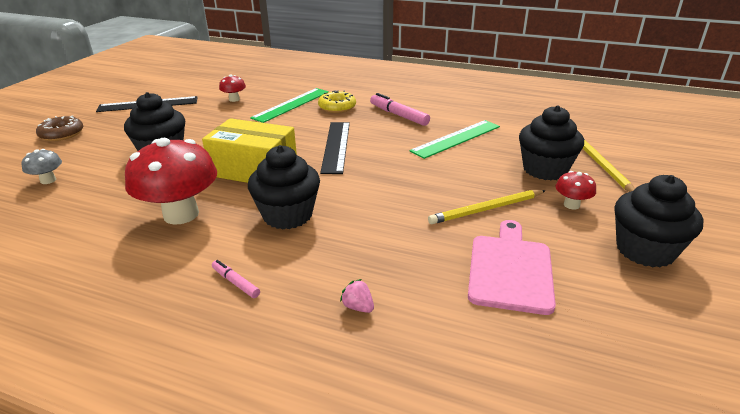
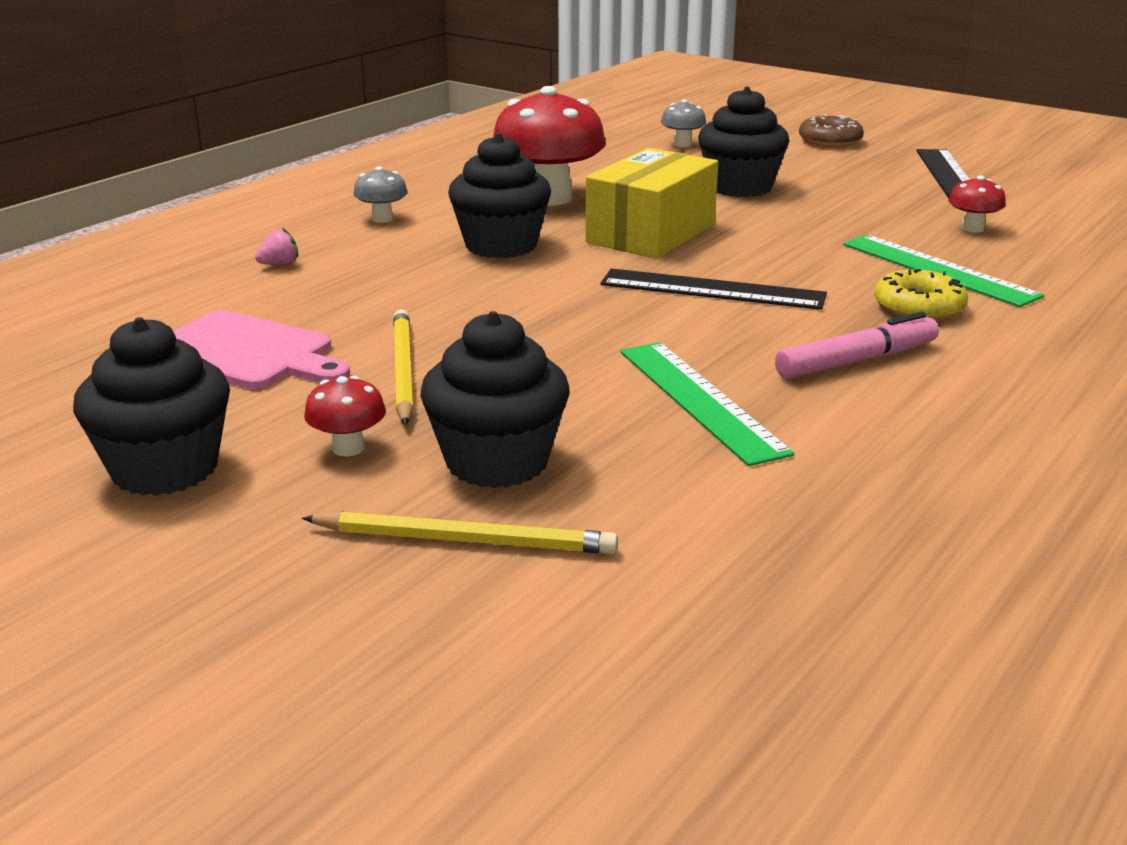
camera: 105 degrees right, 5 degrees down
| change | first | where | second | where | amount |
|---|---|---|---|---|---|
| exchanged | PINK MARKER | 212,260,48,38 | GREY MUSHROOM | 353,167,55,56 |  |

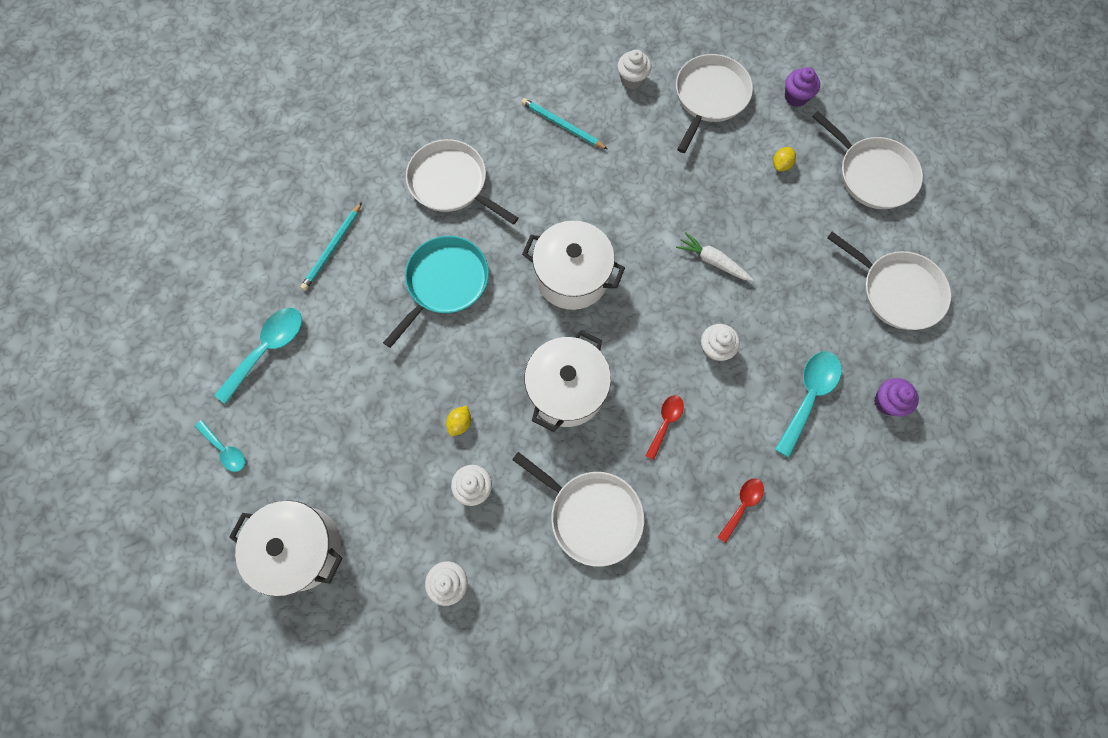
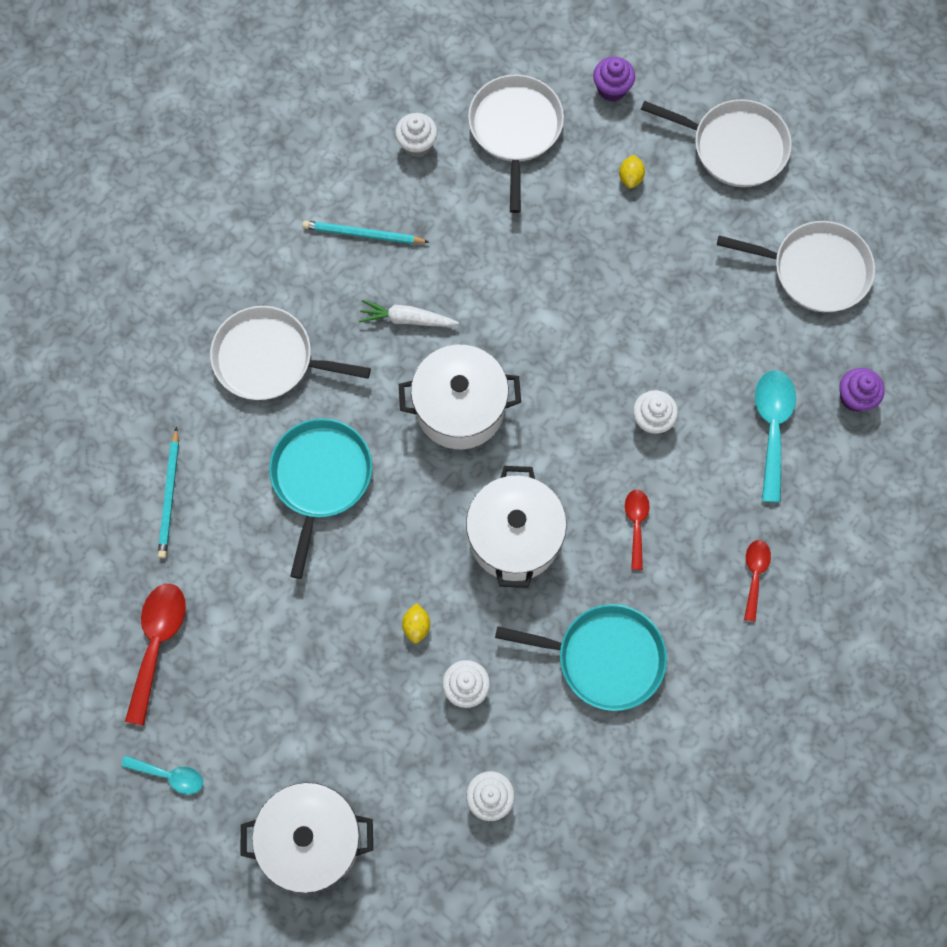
camera: 25 degrees left, 0 degrees up
| change | first | where | second | where | amount |
|---|---|---|---|---|---|
| colour | TURQUOISE SPOON | 214,308,88,96 | RED SPOON | 125,584,61,142 |  |
| relocated | WHITE CARROT | 676,232,77,49 |  | 359,300,100,27 |  |
| colour | WHITE PAN | 512,452,132,115 | TURQUOISE PAN | 495,604,172,107 |  |

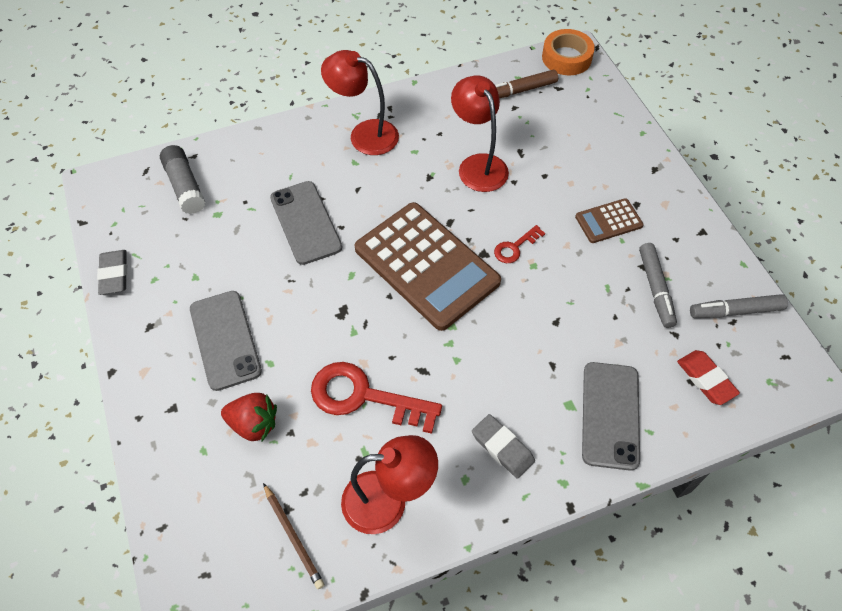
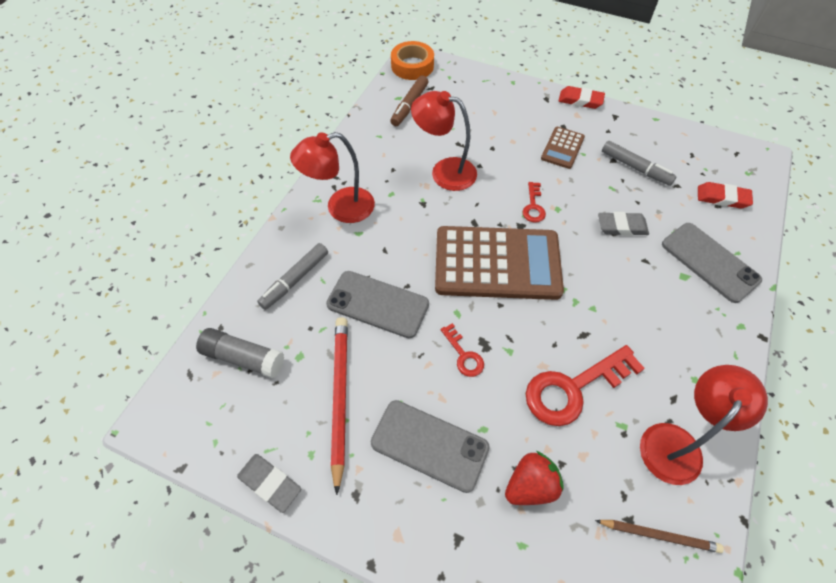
camera: 45 degrees left, 0 degrees up
| change | first | where | second | where | amount |
|---|---|---|---|---|---|
| relocated | GREY MARKER | 690,294,98,24 |  | 257,243,71,67 |  |
| appeared |  |  | RED PENCIL | 331,317,17,178 |  |
| appeared |  |  | RED KEY | 440,323,44,54 |  |
| appeared |  |  | RED ERASER | 559,86,46,23 |  |
| relocated | GREY ERASER | 472,414,63,65 |  | 598,212,51,24 |  |

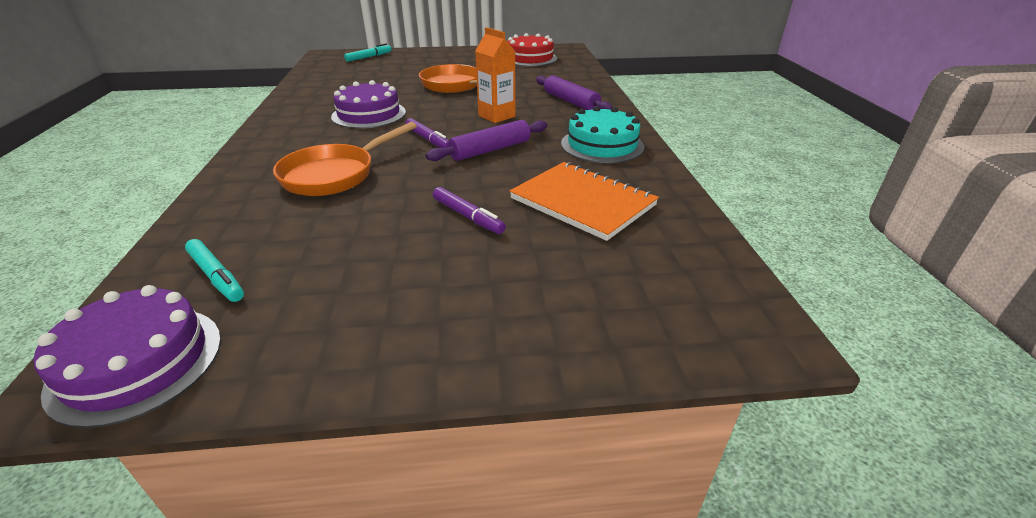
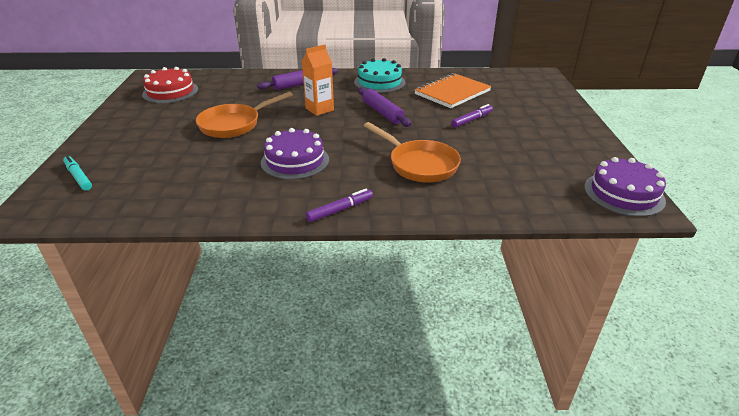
camera: 85 degrees left, 0 degrees up
| change | first | where | second | where | amount |
|---|---|---|---|---|---|
| relocated | PURPLE MARKER | 405,118,44,30 |  | 306,189,67,33 |  |
| missing | TURQUOISE MARKER | 185,239,59,63 |  |  |  |

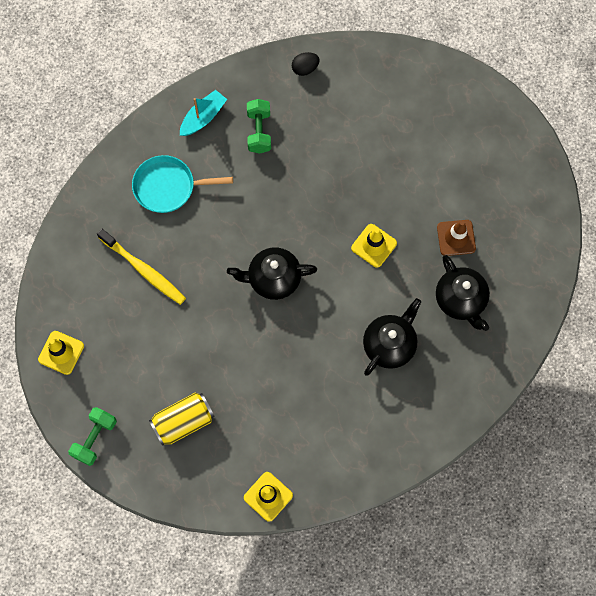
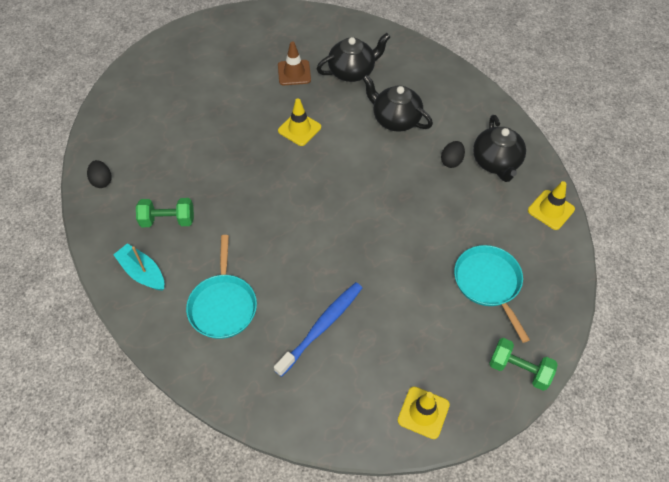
camera: 90 degrees left, 15 degrees down
| change | first | where | second | where | amount |
|---|---|---|---|---|---|
| colour | YELLOW TOOTHBRUSH | 97,228,89,77 | BLUE TOOTHBRUSH | 274,282,88,95 |  |
| appeared |  |  | BLACK EGG | 441,141,24,27 |  |
| exchanged | YELLOW CAN | 149,393,66,53 | TURQUOISE PAN | 454,245,76,98 |  |
| relocated | BLACK TEAPOT | 227,247,90,53 |  | 473,115,53,67 |  |

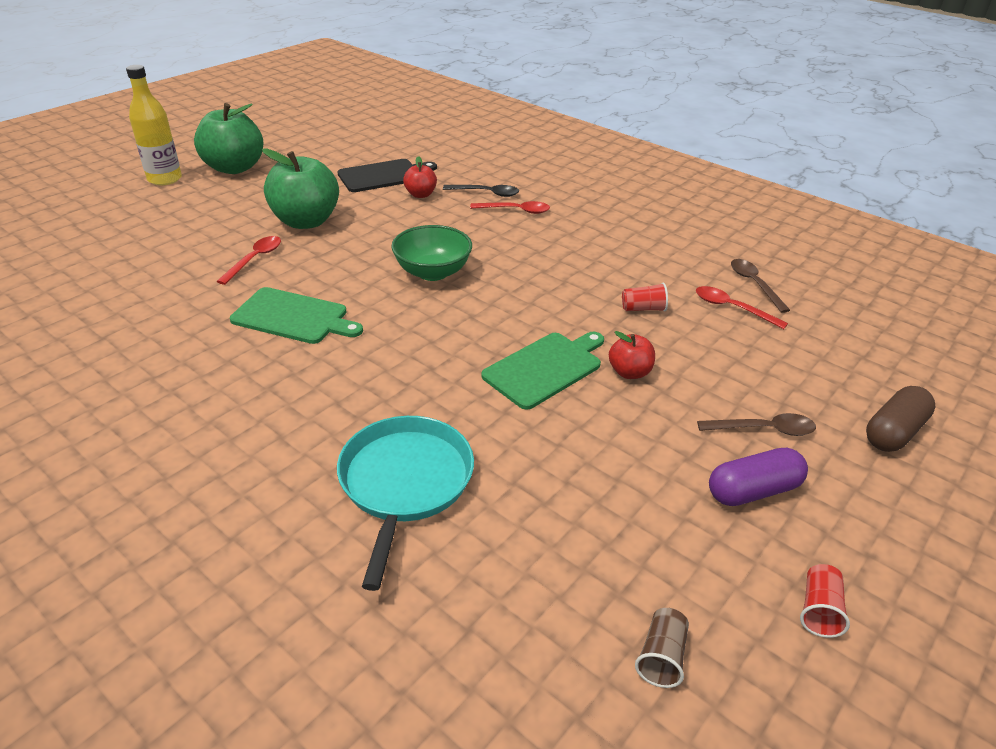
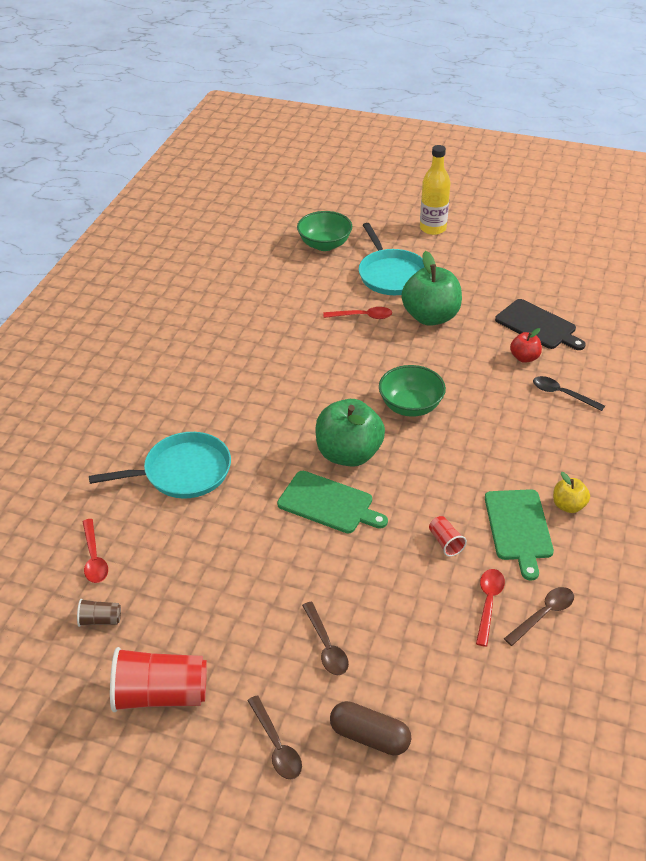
camera: 70 degrees right, 5 degrees up
| change | first | where | second | where | amount |
|---|---|---|---|---|---|
| relocated | RED SPOON | 470,201,80,13 |  | 82,519,26,64 |  |
| size | RED CUP | 800,564,50,74 |  | 110,647,97,65 | x2.12 |
| appeared |  |  | BROWN SPOON | 247,695,55,84 |  |
| appeared |  |  | GREEN BOWL | 297,211,55,40 |  |
| relocated | GREEN APPLE | 194,103,70,71 |  | 315,399,70,68 |  |
| appeared |  |  | TURQUOISE PAN | 359,223,65,72 |  |
| relocated | GREEN CUTTING BOARD | 230,287,133,57 |  | 485,489,69,92 |  |
| spun | BLACK SPOON | 443,185,76,12 |  | 533,376,72,35 | 135 degrees clockwise |
| appeared |  |  | YELLOW APPLE | 553,472,37,41 |  |
| missing | RED APPLE | 609,331,46,48 |  |  |  |
| missing | PURPLE CAPSULE | 709,448,99,58 |  |  |  |

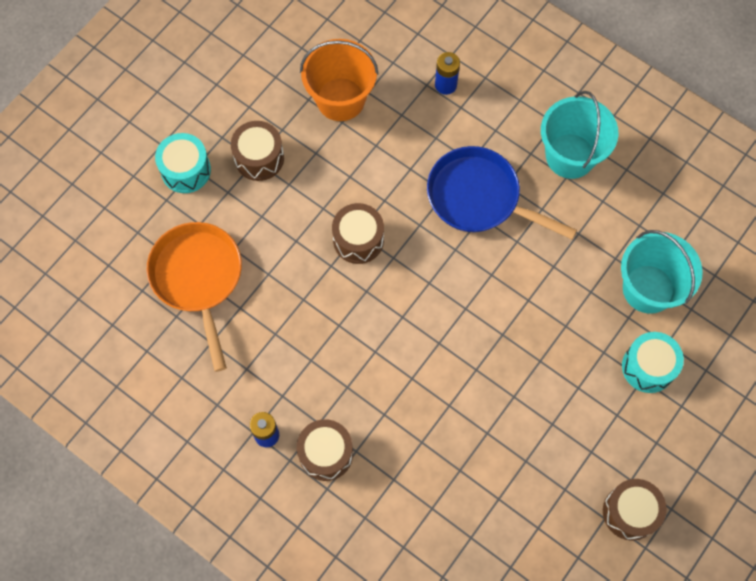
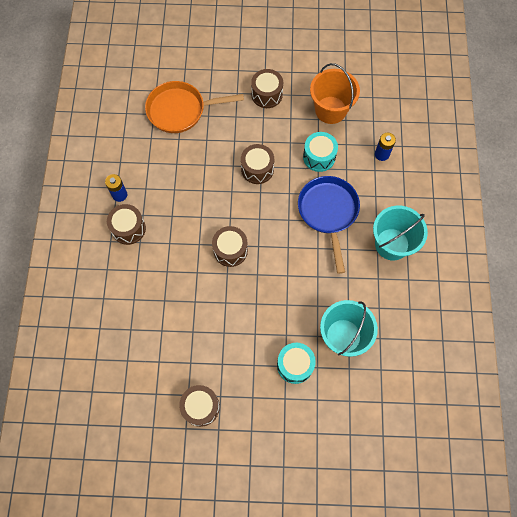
camera: 55 degrees right, 0 degrees up
| change | first | where | second | where | amount |
|---|---|---|---|---|---|
| spun | ORANGE PAN | 147,222,95,150 |  | 145,81,99,52 | 135 degrees counterclockwise |
| appeared |  |  | BROWN DRUM | 212,226,36,41 |  |
| relocated | TURQUOISE DRUM | 155,133,56,60 |  | 303,132,35,40 |  |

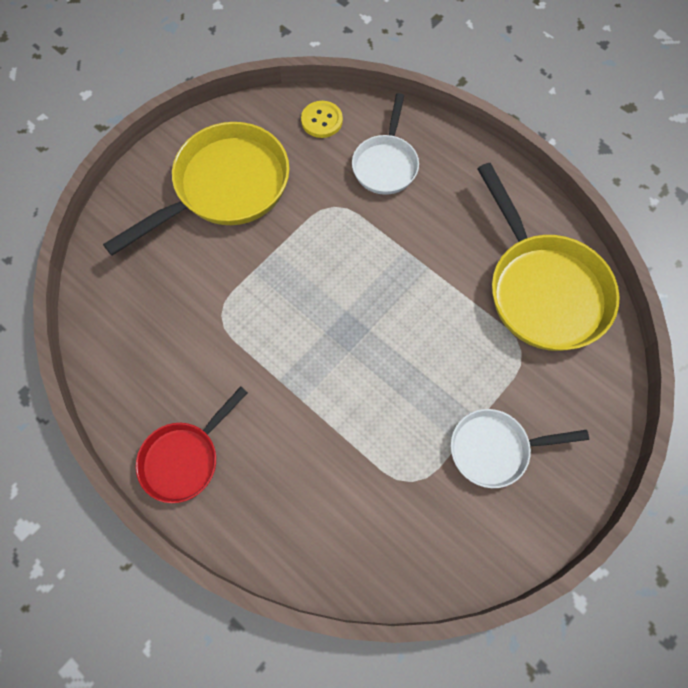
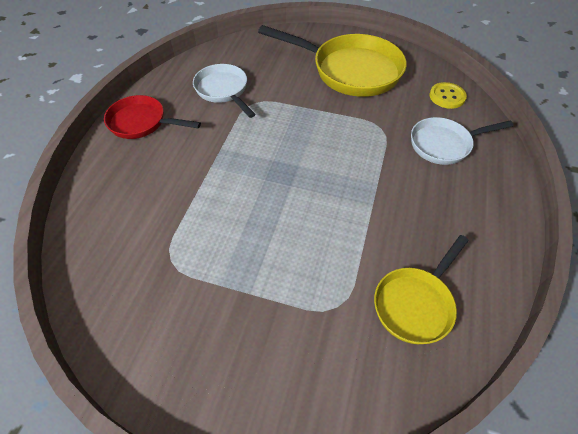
camera: 65 degrees right, 15 degrees down
| change | first | where | second | where | amount |
|---|---|---|---|---|---|
| relocated | WHITE PAN | 451,409,138,79 |  | 193,64,63,54 |  |
| size | YELLOW PAN | 477,163,143,188 |  | 374,235,95,109 | x0.59 |

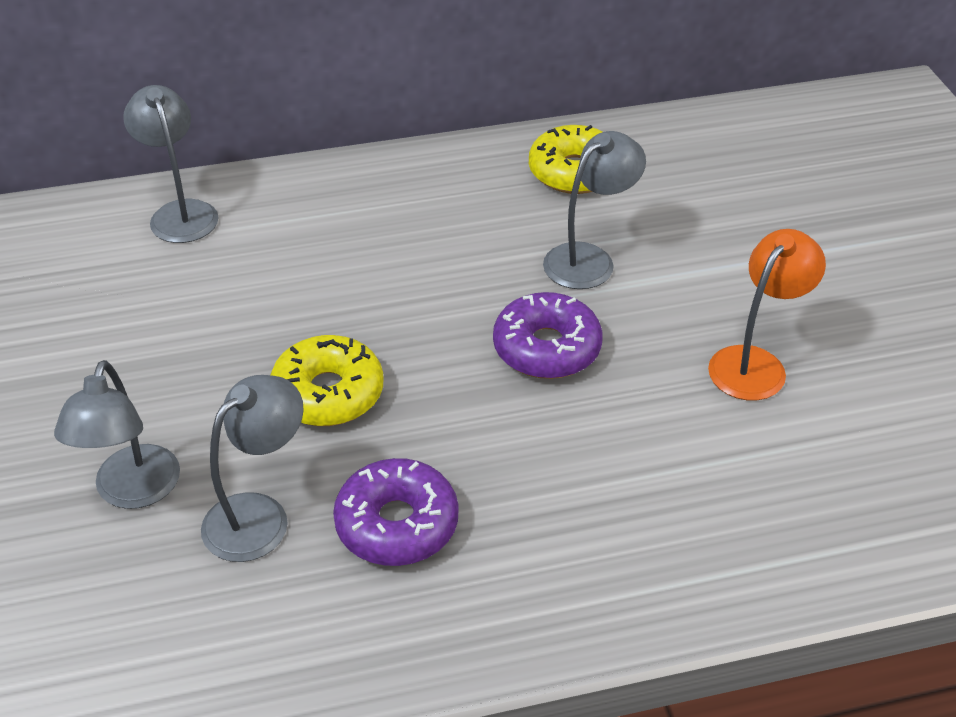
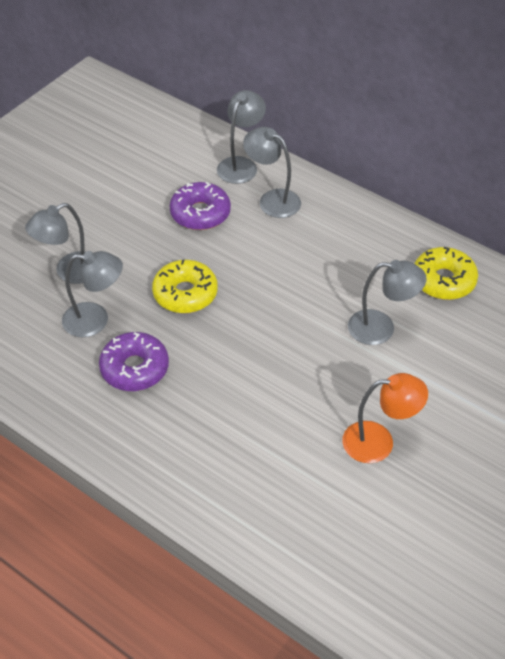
camera: 50 degrees right, 5 degrees up
| change | first | where | second | where | amount |
|---|---|---|---|---|---|
| relocated | PURPLE DONUT | 493,292,110,87 |  | 170,182,61,48 |  |
| appeared |  |  | GREY LAMP | 243,127,58,91 |  |

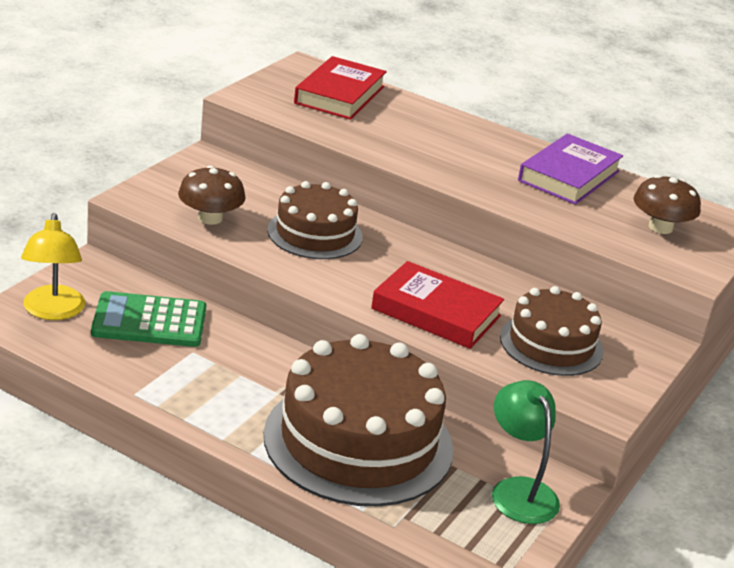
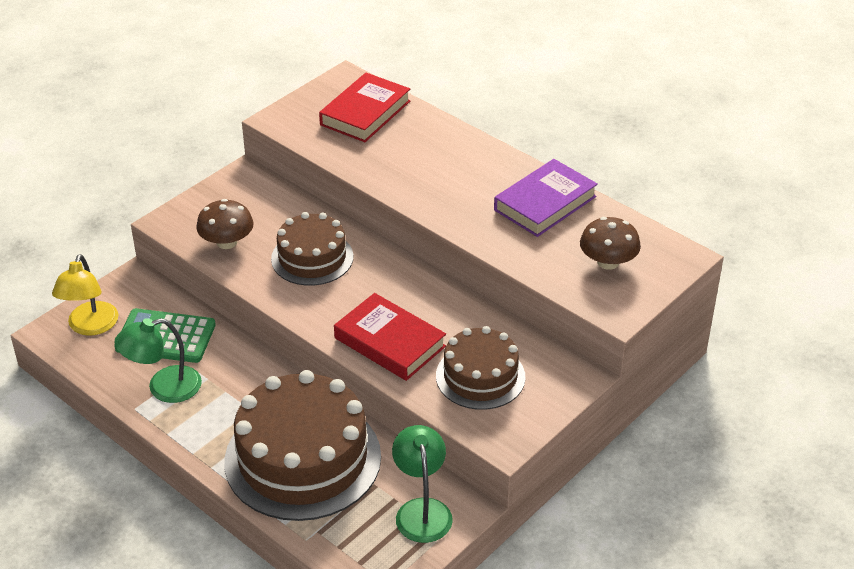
camera: 15 degrees right, 10 degrees up
| change | first | where | second | where | amount |
|---|---|---|---|---|---|
| appeared |  |  | GREEN LAMP | 114,318,88,85 |  |

